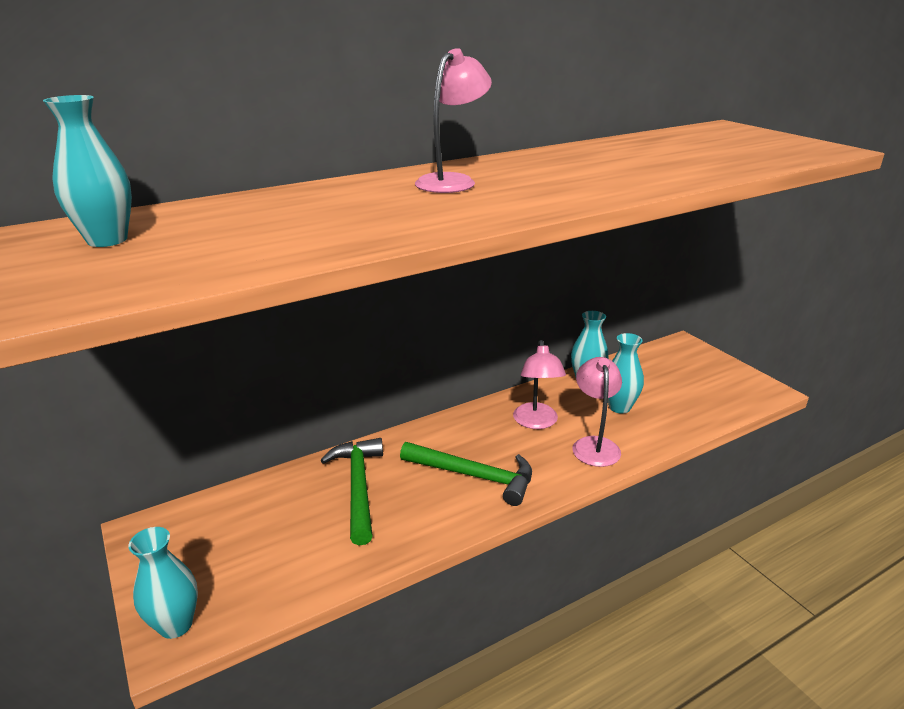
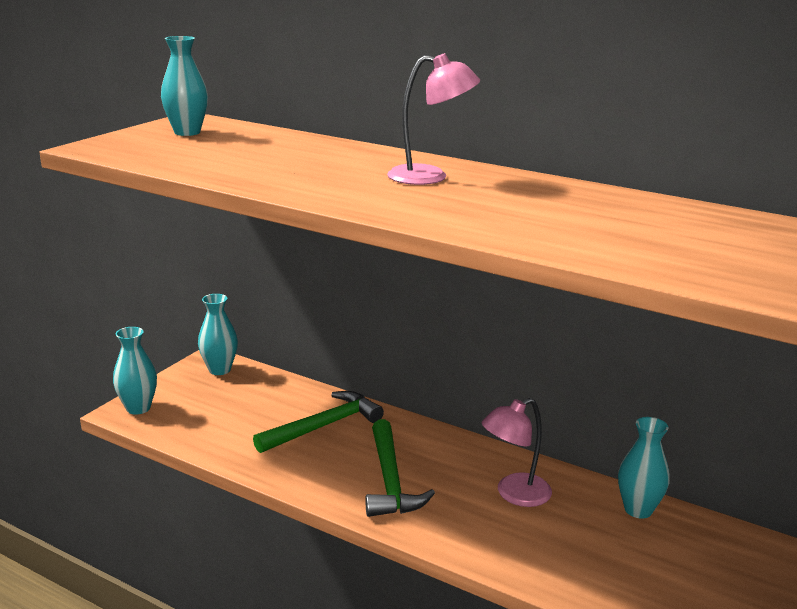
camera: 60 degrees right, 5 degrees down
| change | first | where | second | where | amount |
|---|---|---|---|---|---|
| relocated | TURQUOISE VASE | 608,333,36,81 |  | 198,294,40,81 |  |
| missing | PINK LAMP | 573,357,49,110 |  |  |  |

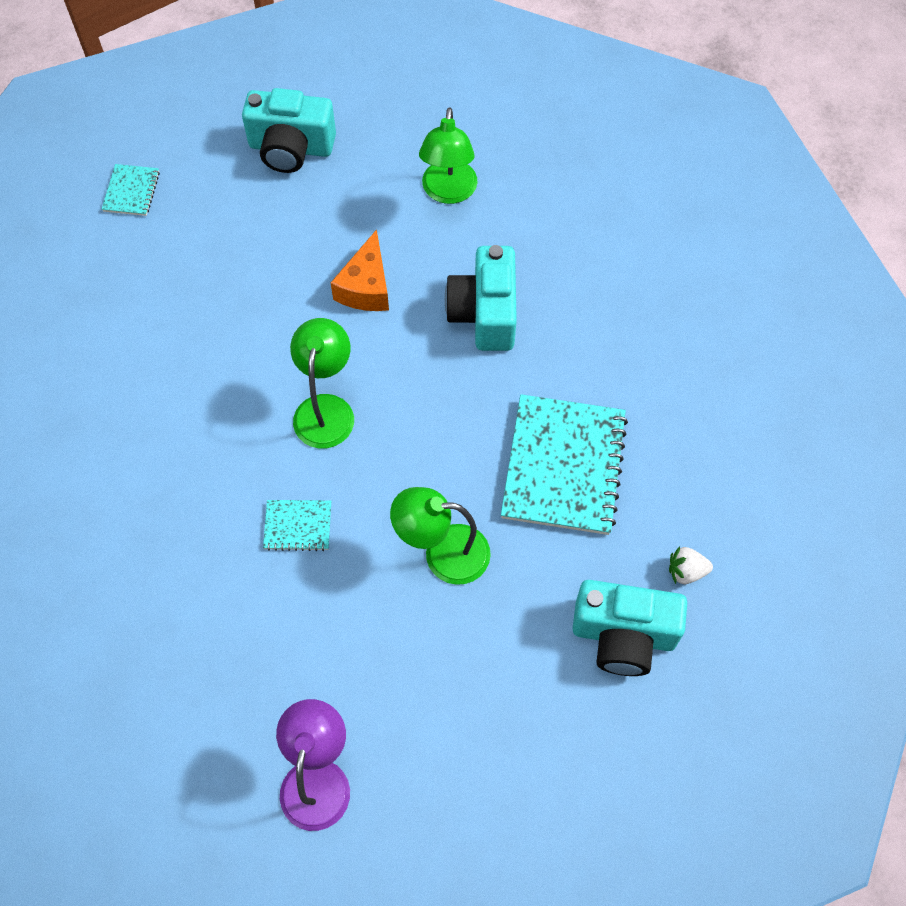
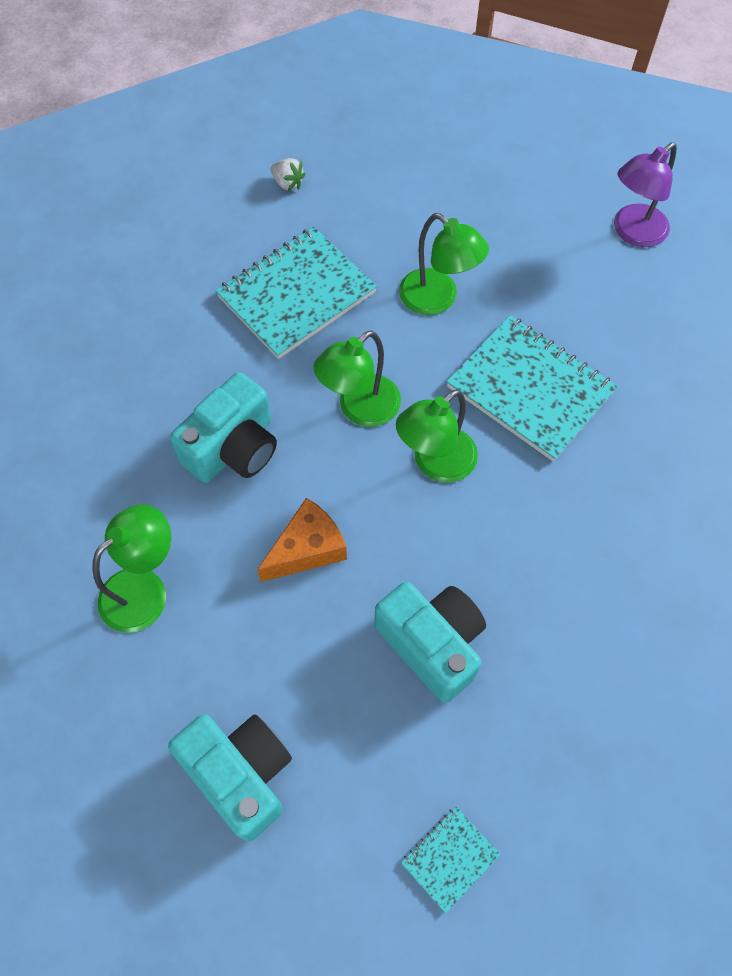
camera: 140 degrees left, 0 degrees up
| change | first | where | second | where | amount |
|---|---|---|---|---|---|
| appeared |  |  | GREEN LAMP | 314,330,87,97 |  |
| relocated | TURQUOISE CAMERA | 572,580,115,96 |  | 375,581,111,122 |  |
| size | TURQUOISE NOTEBOOK | 263,500,68,51 |  | 446,315,171,147 | x2.13 |

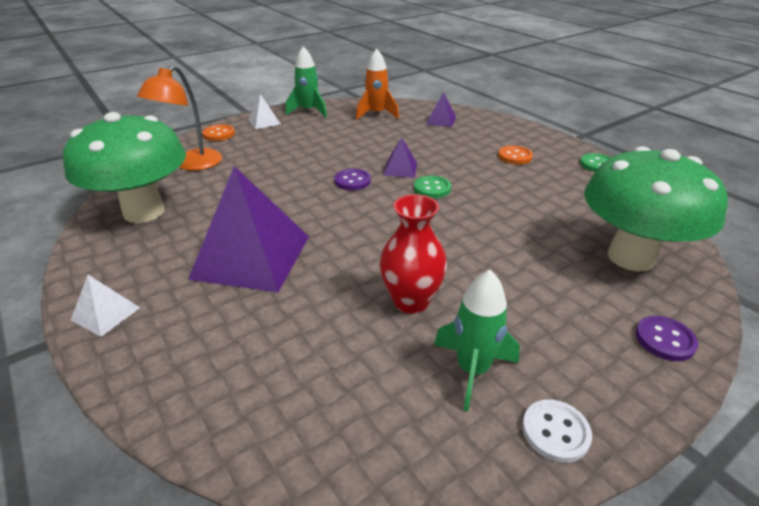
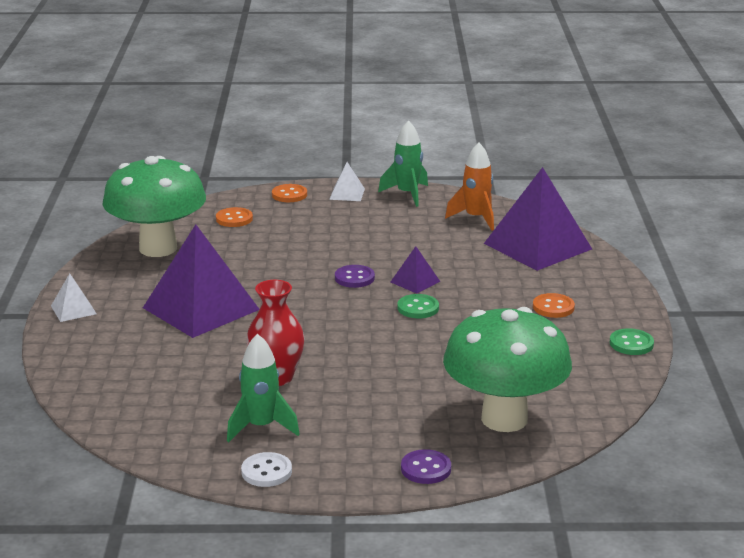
camera: 35 degrees right, 10 degrees down
| change | first | where | second | where | amount |
|---|---|---|---|---|---|
| exchanged | ORANGE LAMP | 137,65,85,106 | ORANGE BUTTON | 216,207,37,20 |  |
| size | PURPLE PYRAMID | 426,92,30,35 |  | 484,167,108,104 | x2.26 |

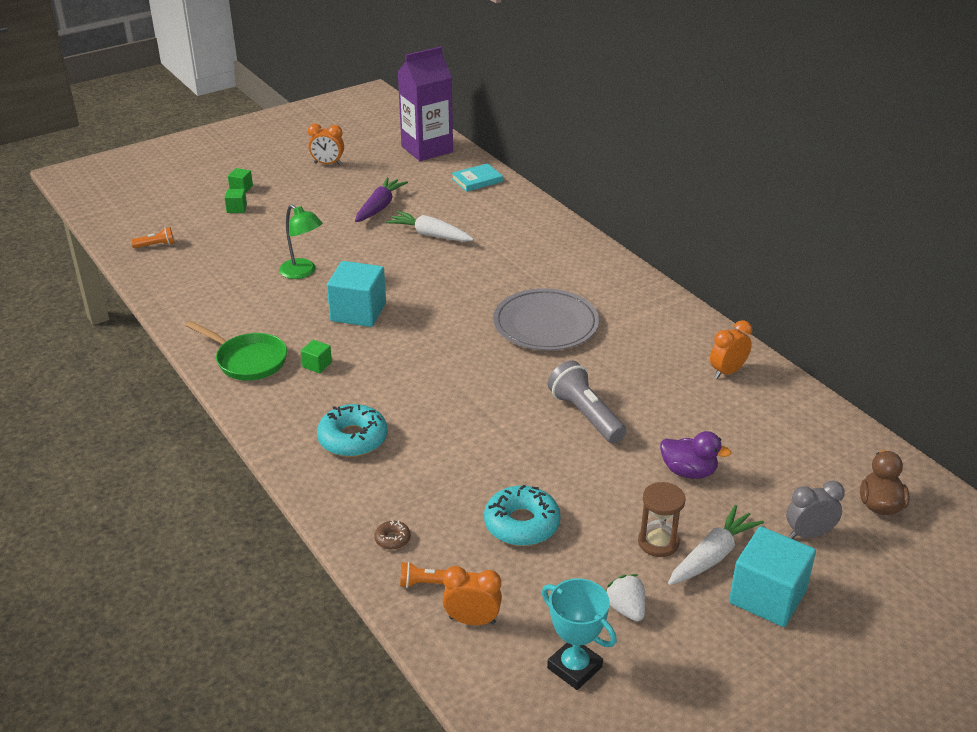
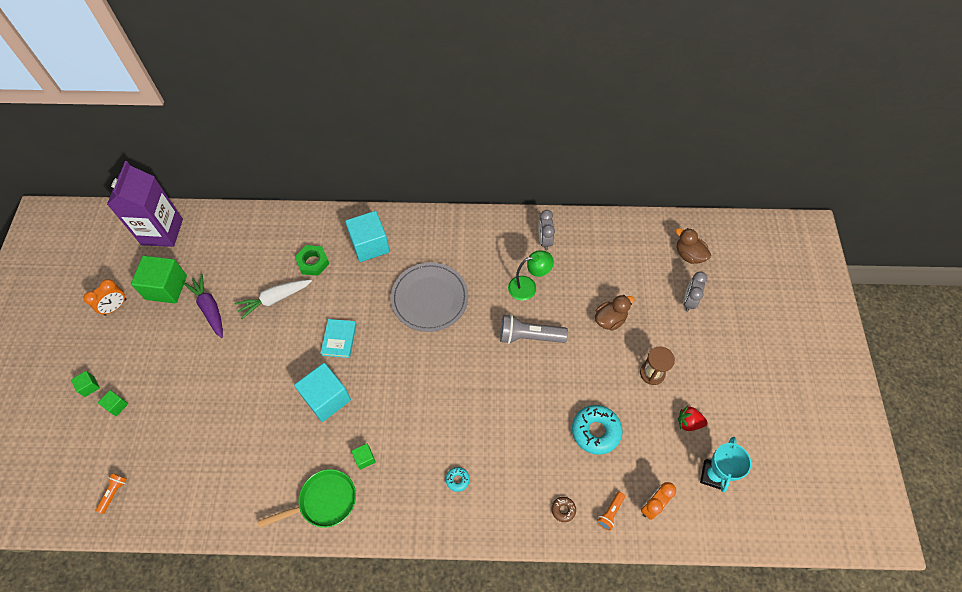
camera: 55 degrees left, 25 degrees up
| change | first | where | second | where | amount |
|---|---|---|---|---|---|
| appeared |  |  | GREEN CUBE | 131,256,56,47 |  |
| appeared |  |  | GREEN NUT | 295,245,34,31 |  |
| relocated | TURQUOISE BOOK | 452,163,51,29 |  | 321,319,35,39 |  |
| relocated | TURQUOISE CUBE | 729,526,87,101 |  | 345,211,45,51 |  |
| size | TURQUOISE DONUT | 317,404,70,53 |  | 446,467,24,25 | x0.47 |
| relocated | GREEN LAMP | 279,204,44,75 |  | 508,250,46,51 |  |
| colour | ORANGE CLOCK | 710,320,42,59 | GREY CLOCK | 539,210,16,40 |  |
| colour | PURPLE DUCK | 660,431,71,48 | BROWN DUCK | 595,295,40,36 |  |
| colour | WHITE STRAWBERRY | 606,574,39,47 | RED STRAWBERRY | 678,406,30,25 |  |
| spun | TURQUOISE TROPHY | 542,578,75,112 |  | 700,437,51,55 | 60 degrees counterclockwise |
| missing | WHITE CARROT | 668,505,96,80 |  |  |  |

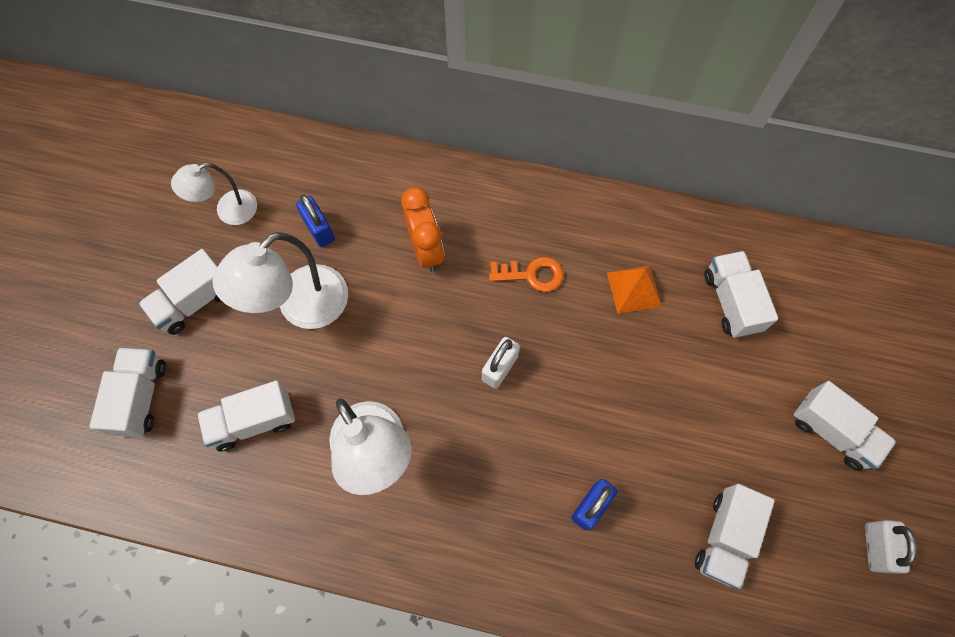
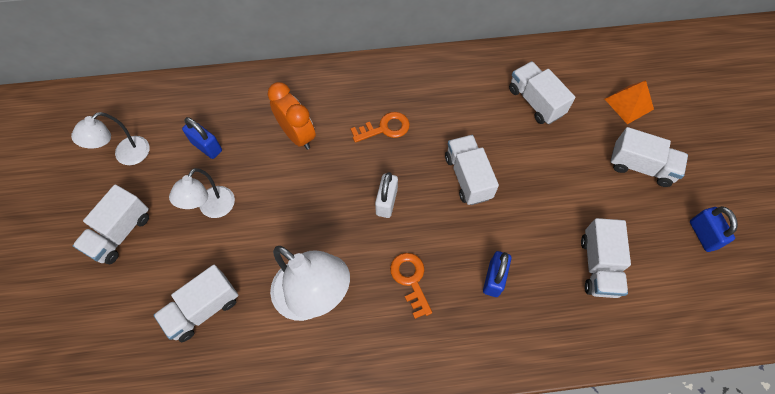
camera: 20 degrees left, 5 degrees down
| change | first | where | second | where | amount |
|---|---|---|---|---|---|
| size | WHITE LAMP | 212,232,136,97 |  | 169,168,66,50 | x0.61 |
| appeared |  |  | ORANGE KEY | 390,253,42,66 |  |
| relocated | WHITE TRUCK | 89,347,77,90 |  | 445,135,54,70 |  |
| relocated | ORANGE PYRAMID | 607,265,55,49 |  | 605,80,49,44 |  |
| colour | WHITE PADLOCK | 865,520,52,53 | BLUE PADLOCK | 690,206,48,46 |  |

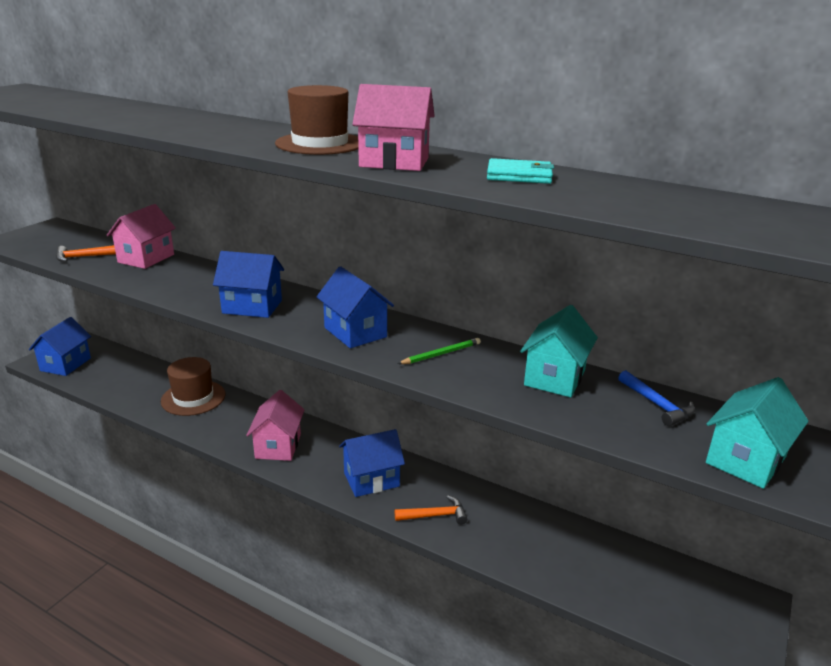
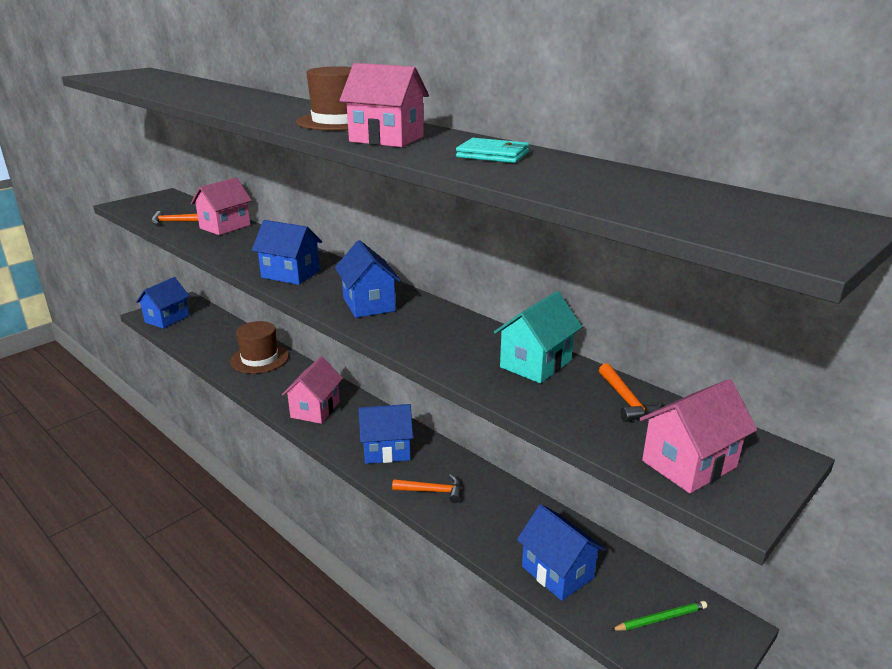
camera: 15 degrees right, 0 degrees up
| change | first | where | second | where | amount |
|---|---|---|---|---|---|
| appeared |  |  | BLUE HOUSE | 517,504,88,97 |  |
| colour | BLUE HAMMER | 618,370,77,56 | ORANGE HAMMER | 599,363,64,59 |  |
| relocated | GREEN PENCIL | 398,338,83,26 |  | 611,601,96,30 |  |
| colour | TURQUOISE HOUSE | 706,377,103,112 | PINK HOUSE | 639,379,118,114 |  |

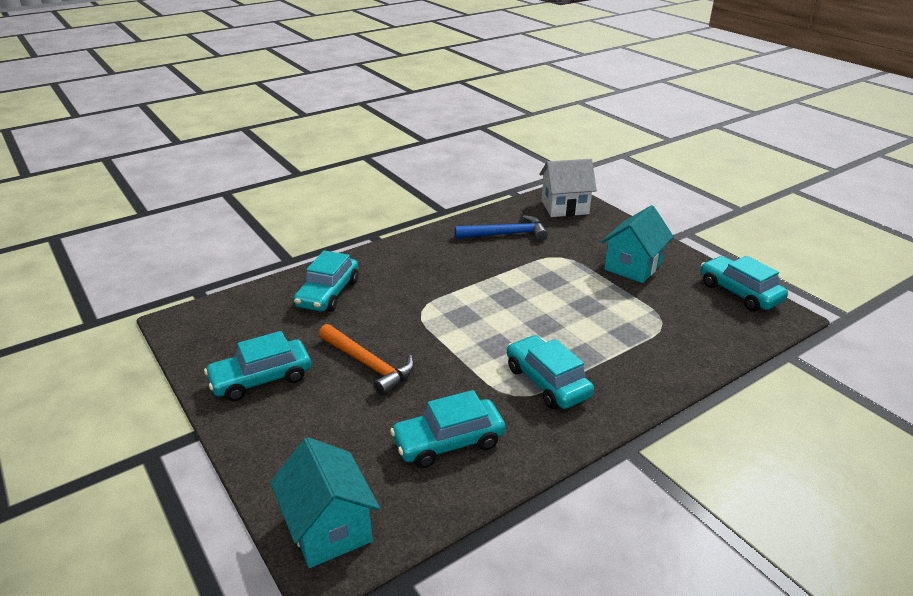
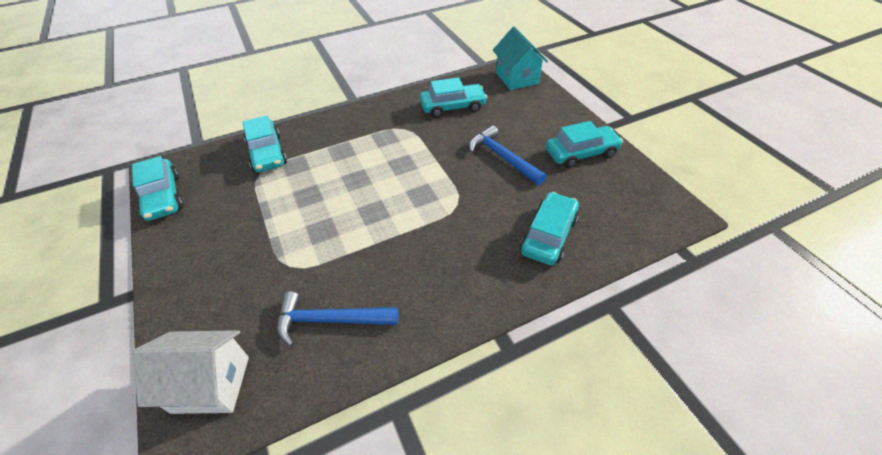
camera: 170 degrees left, 15 degrees up
| change | first | where | second | where | amount |
|---|---|---|---|---|---|
| relocated | TURQUOISE CAR | 507,335,87,74 |  | 243,116,44,56 |  |
| colour | ORANGE HAMMER | 319,324,95,72 | BLUE HAMMER | 469,126,78,59 |  |
| missing | TURQUOISE HOUSE | 601,205,73,78 |  |  |  |

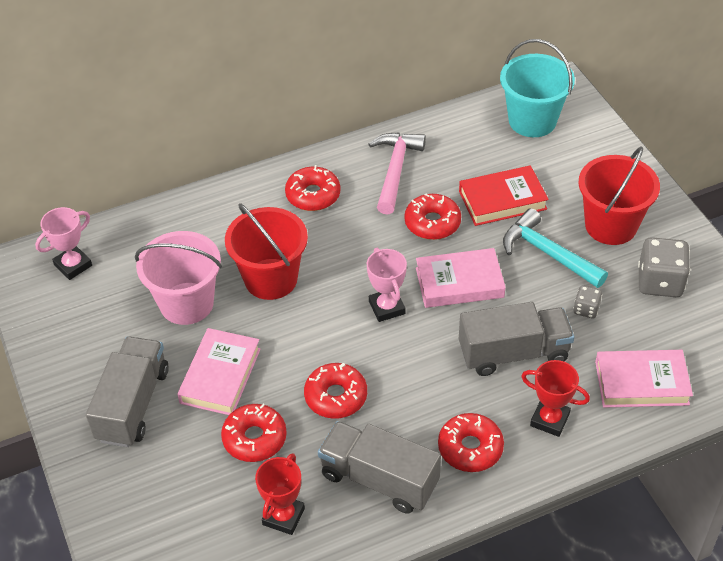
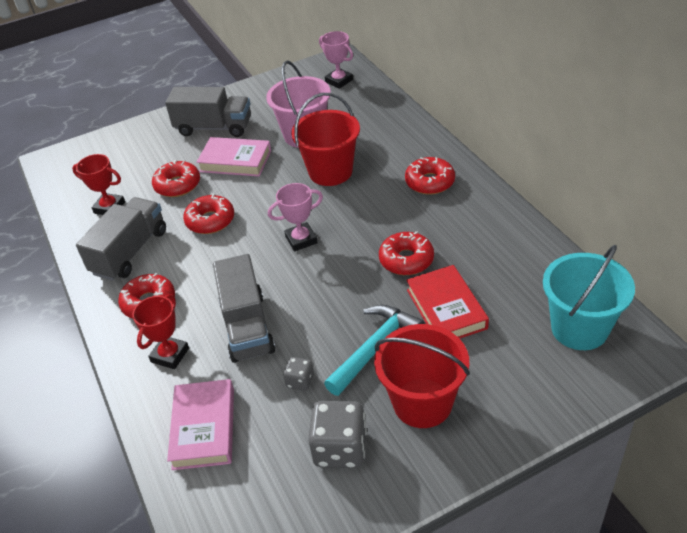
camera: 90 degrees right, 5 degrees down
| change | first | where | second | where | amount |
|---|---|---|---|---|---|
| missing | PINK HAMMER | 369,132,57,82 |  |  |  |
| missing | PINK BOOK | 416,248,90,60 |  |  |  |

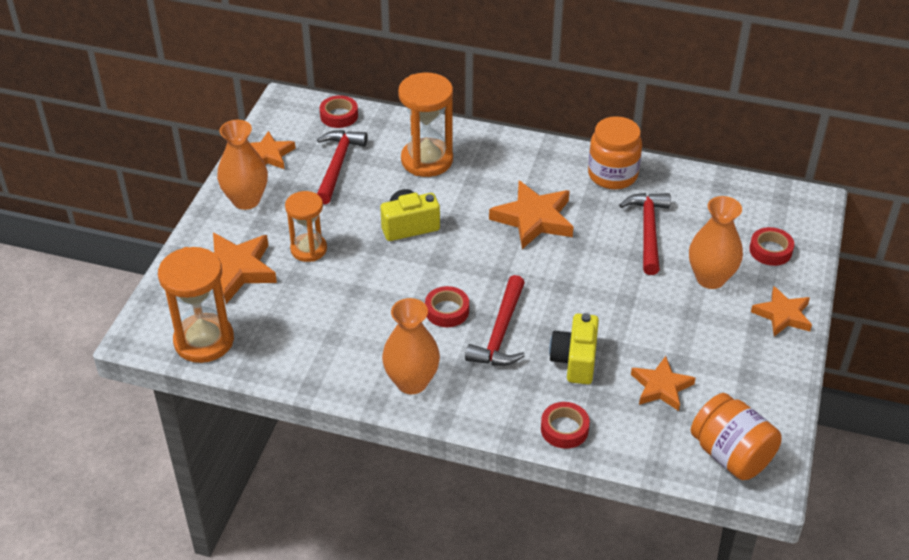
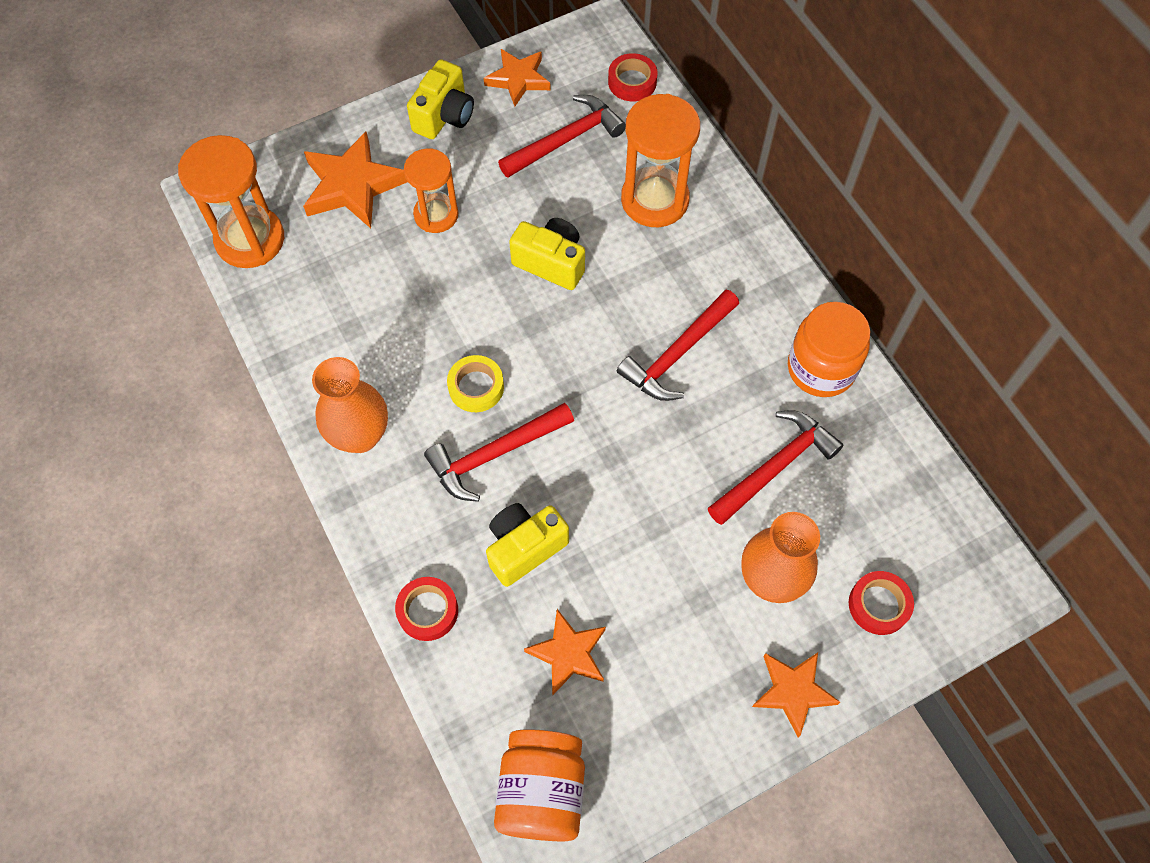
camera: 45 degrees right, 20 degrees up
| change | first | where | second | where | amount |
|---|---|---|---|---|---|
| exchanged | ORANGE VASE | 217,120,51,90 | YELLOW CAMERA | 407,59,67,80 |  |
| colour | RED TAPE | 425,286,44,41 | YELLOW TAPE | 447,355,57,57 |  |
| exchanged | ORANGE STAR | 489,181,84,68 | RED HAMMER | 617,290,122,111 |  |

